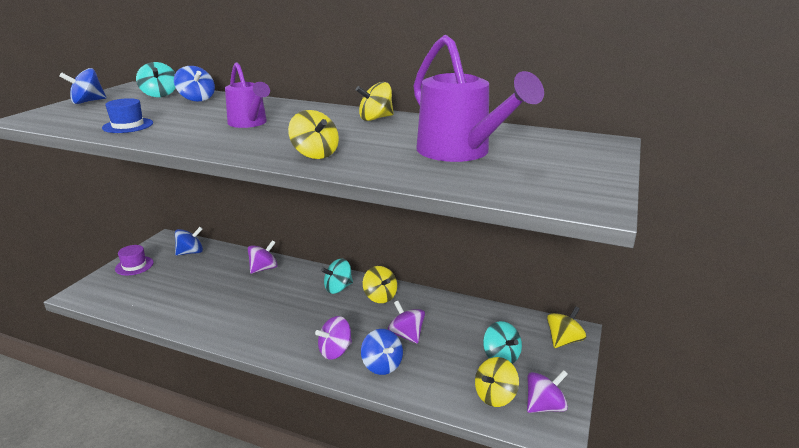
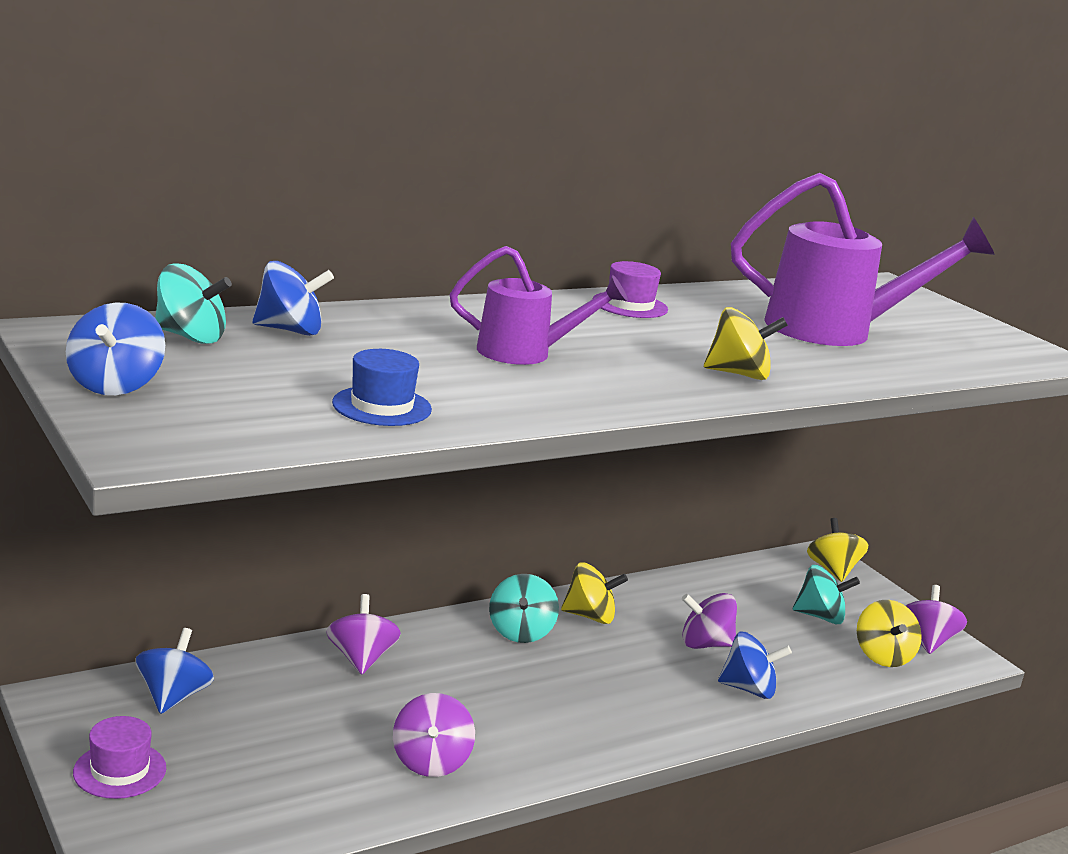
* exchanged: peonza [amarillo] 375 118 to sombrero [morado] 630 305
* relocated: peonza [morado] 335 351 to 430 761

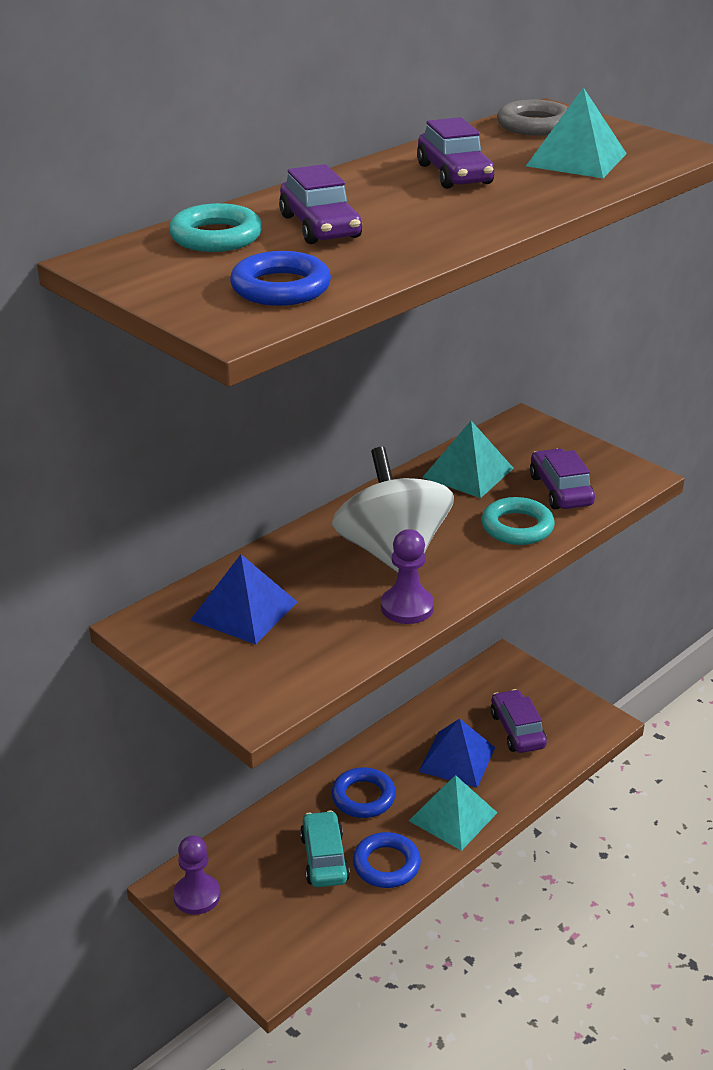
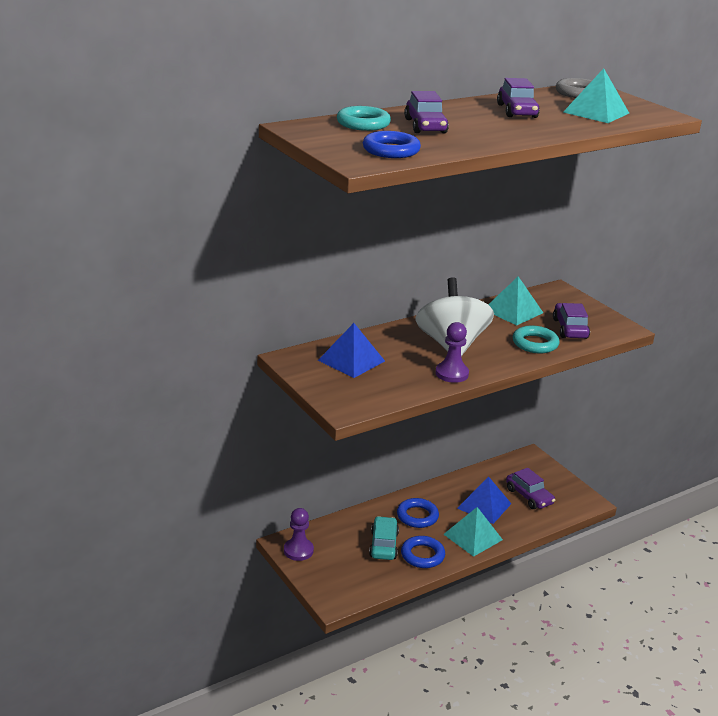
* spun: coche [morado] 517 730 = 529 496 150 degrees clockwise

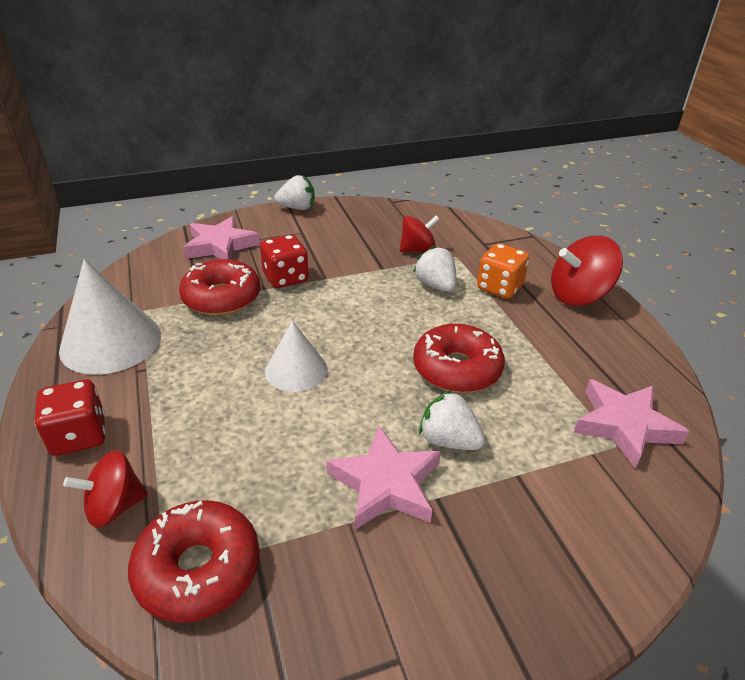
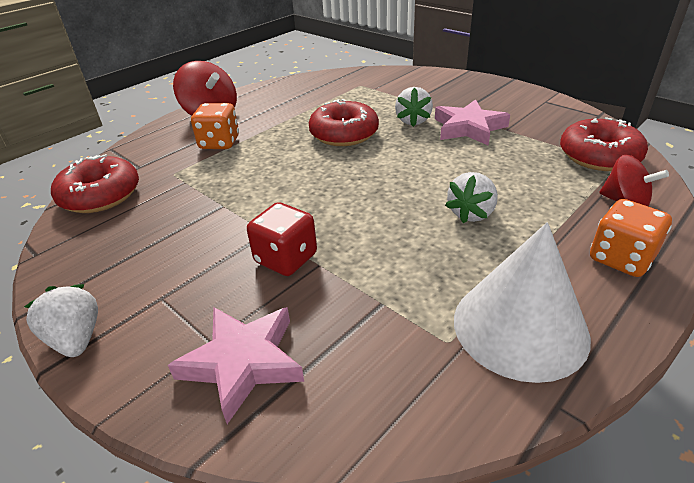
* missing: peonza [rojo] 417 250
* relocated: fresa [blanco] 436 285 to 471 213
* relocated: rosquilla [rojo] 222 298 to 100 195
* missing: cono [blanco] 296 370
* missing: estrella [rosa] 624 425
* colour: dado [rojo] 79 436 to dado [naranja] 621 258

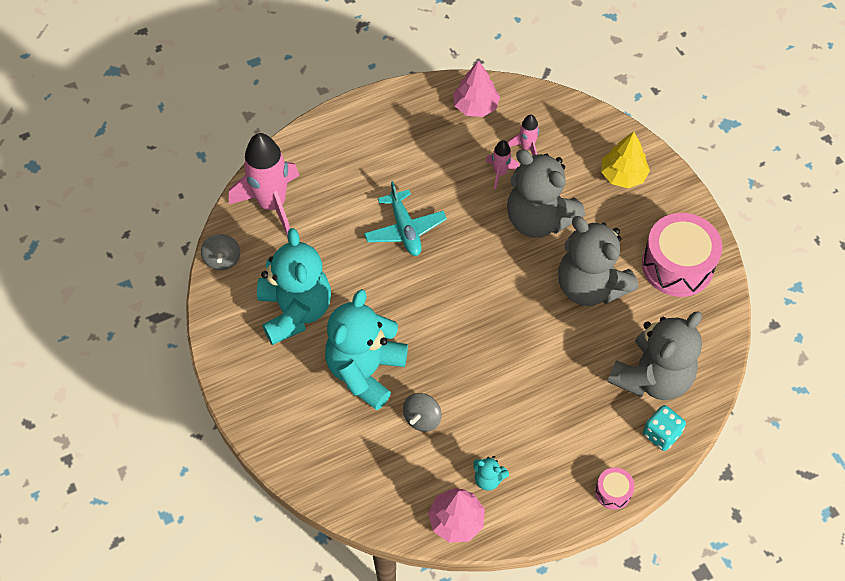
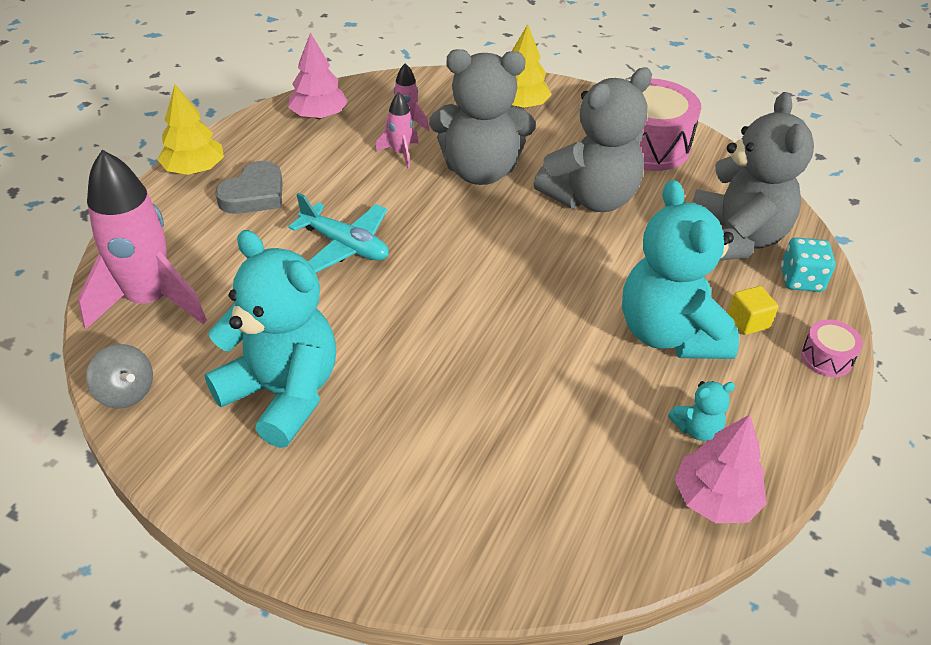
* spun: osito [gris] 590 286 = 591 198 45 degrees counterclockwise
* relocated: osito [turquesa] 365 371 to 669 334
* missing: peonza [gris] 422 418
* appeared: árbol [amarillo] 194 169
* appeared: corazón [gris] 254 194
* appeared: cubo [amarillo] 748 321

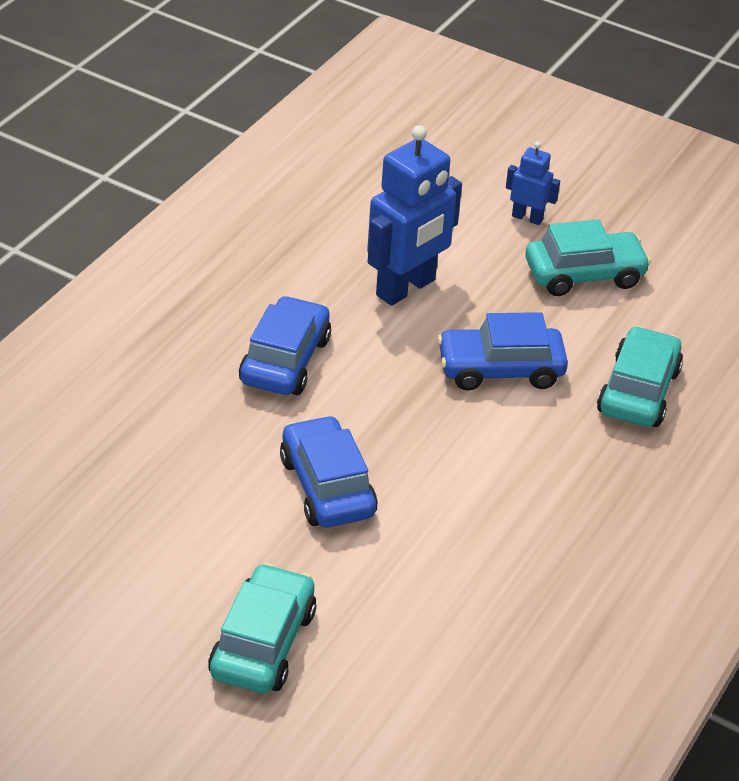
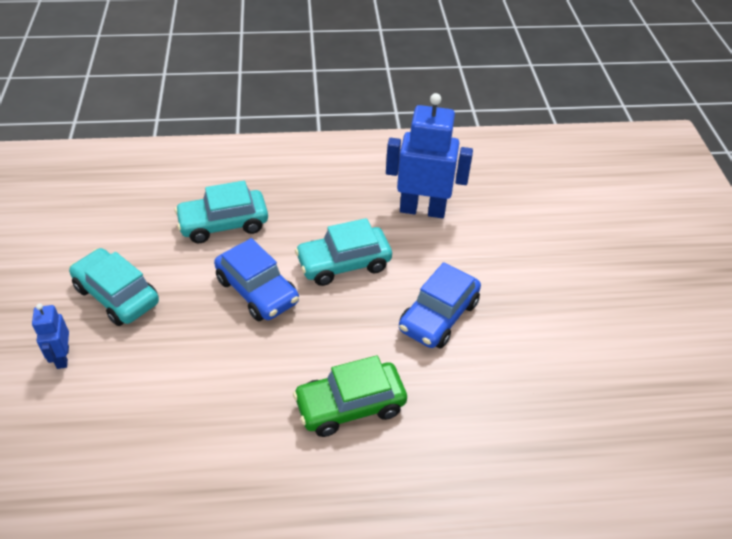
* relocated: robot [azul] 406 288 to 422 210
* colour: coche [azul] 285 360 to coche [verde] 350 406
* relocated: coche [turquesa] 263 643 to 344 263

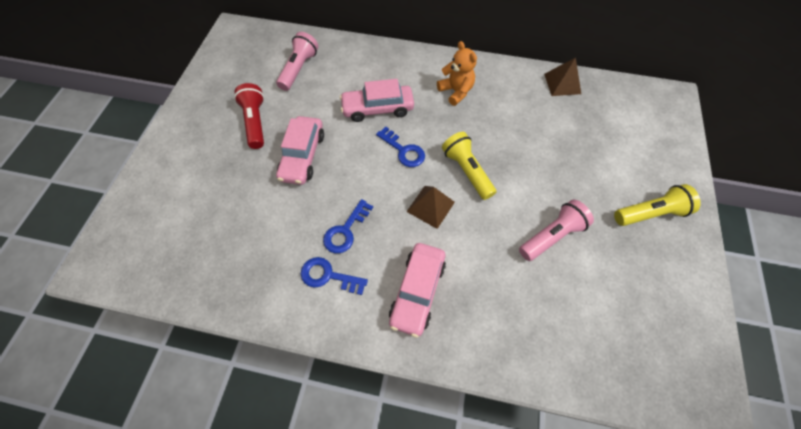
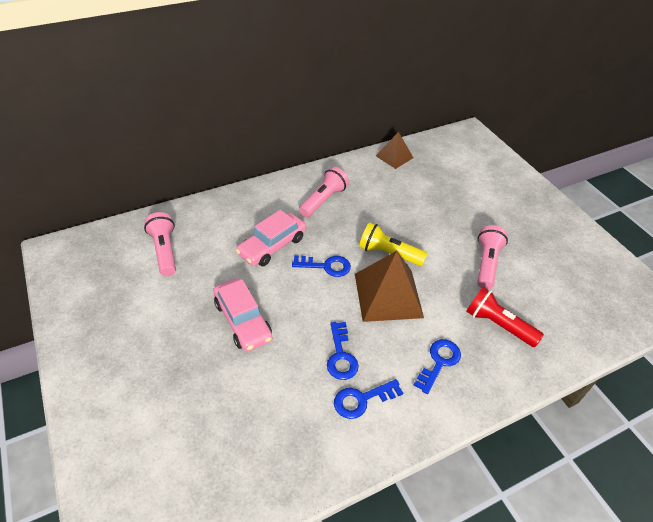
* exchanged: osito [naranja] 456 91 to lámpara de mano [rosa] 323 200
* relocated: lámpara de mano [rojo] 255 122 to 498 324
* missing: lámpara de mano [amarillo] 649 213
* size: pirámide [marrón] 430 206 = 388 295 x1.72
* exchanged: coche [rosa] 417 291 to llave [azul] 439 362

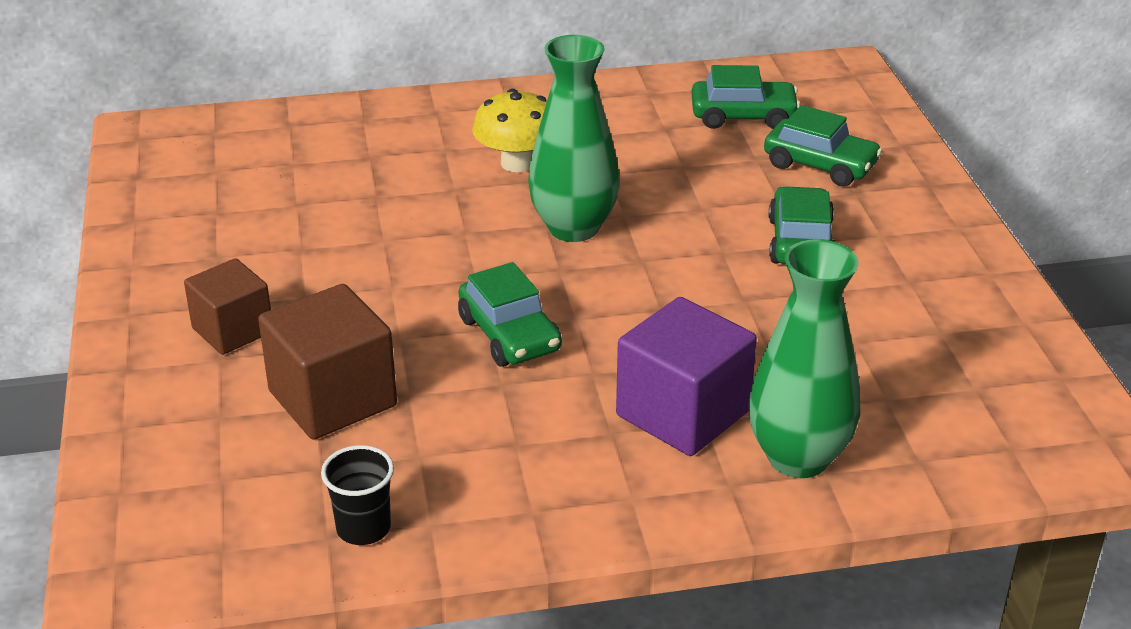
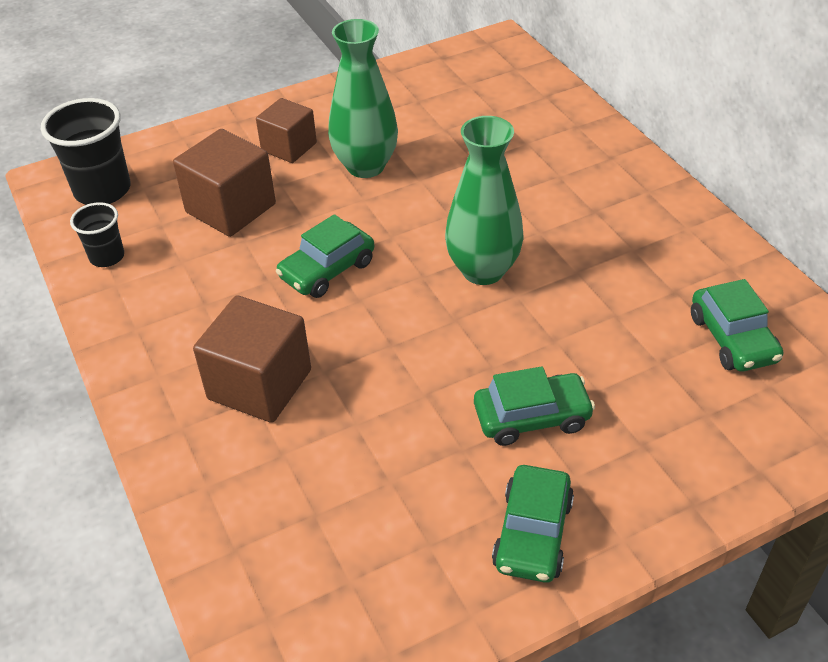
* missing: seta [amarillo] 517 163
* relocated: coche [verde] 820 165 to 533 534
* relocated: florero [verde] 798 458 to 365 166
* colour: cubo [morado] 683 413 to cubo [marrón] 259 384
* appeared: vaso [negro] 102 190

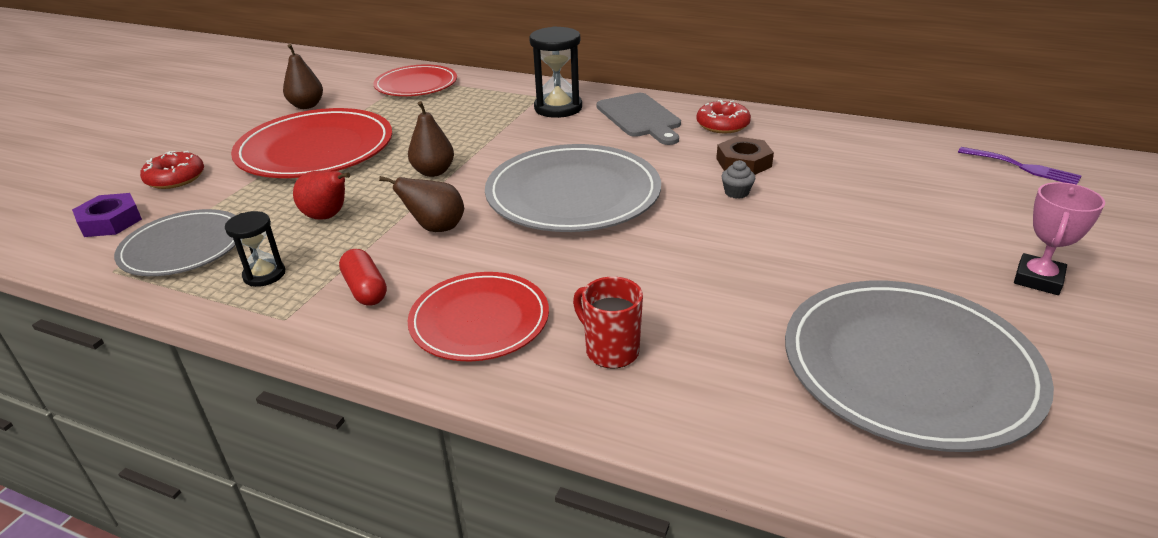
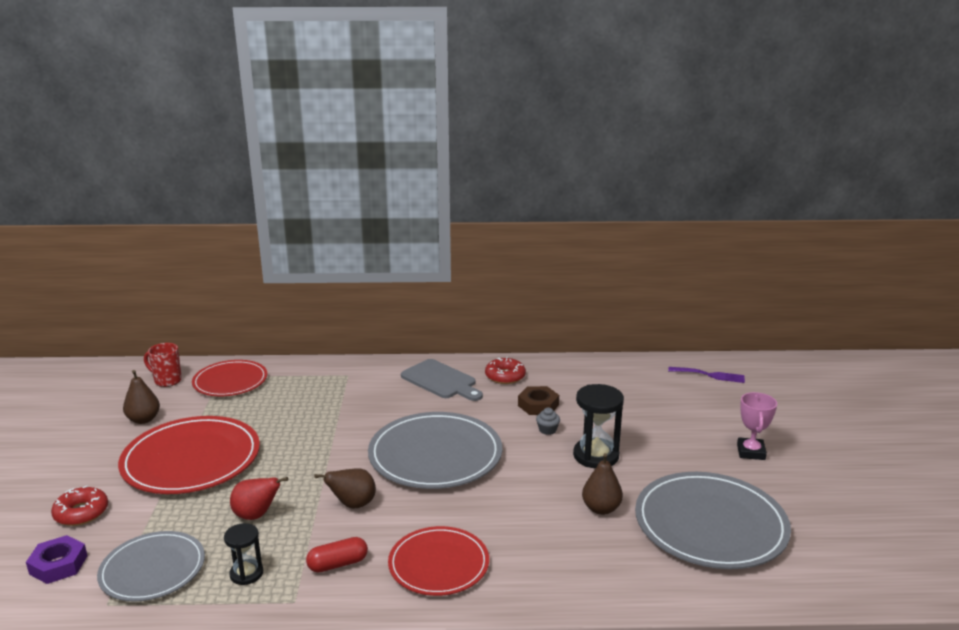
* relocated: reloj de arena [negro] 558 108 to 596 456
* relocated: pera [marrón] 433 172 to 601 509
* spun: cápsula [rojo] 365 289 = 338 564 60 degrees counterclockwise
* relocated: taza [rojo] 610 351 to 167 381

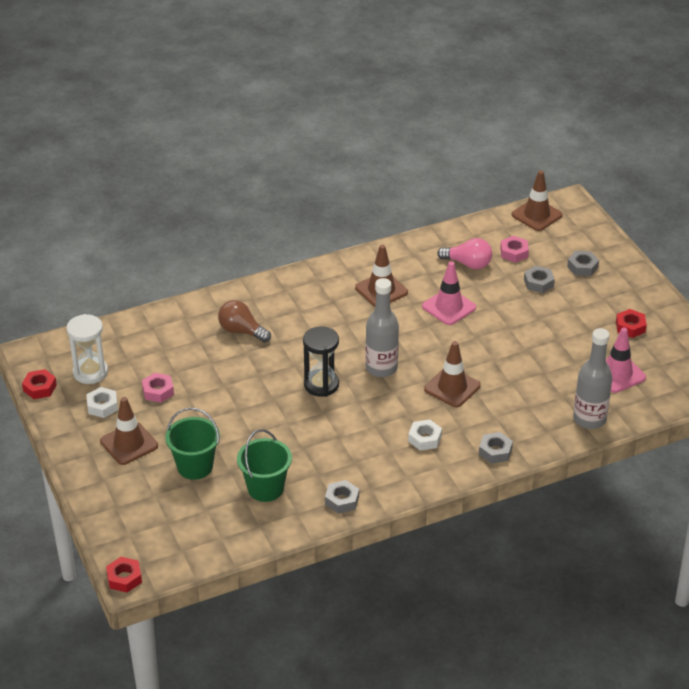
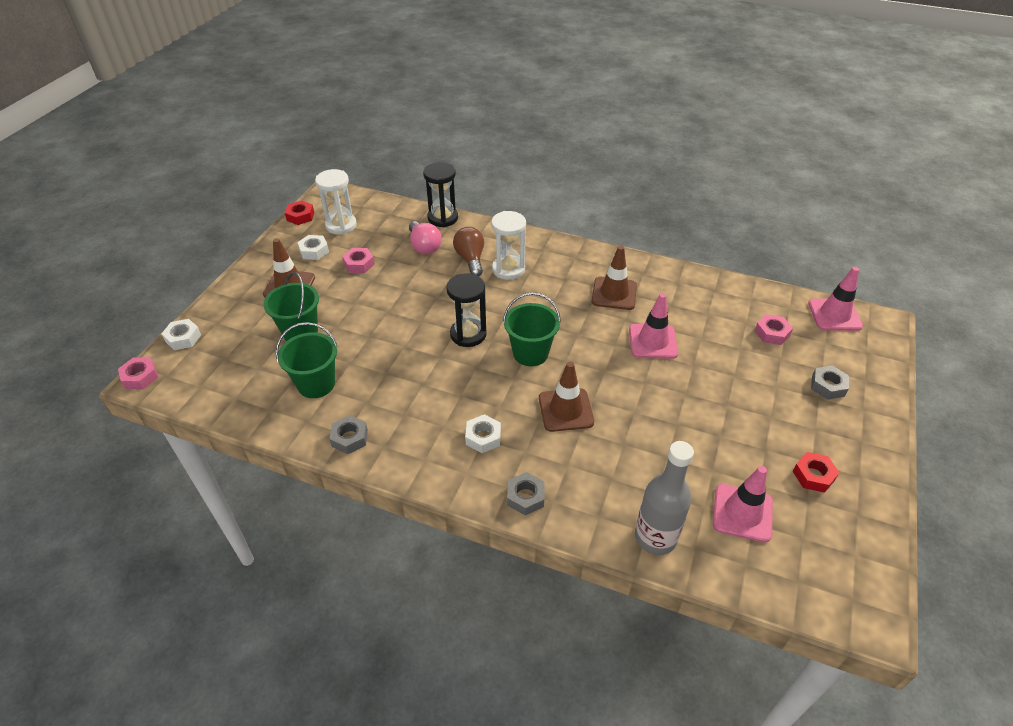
* colour: cono de tráfico [marrón] 536 215 to cono de tráfico [rosa] 834 315
* relocated: bombilla [rosa] 468 264 to 424 246
* missing: tuerca [gris] 538 283
* exchanged: botella [gris] 381 368 to balde [verde] 530 353
* colour: tuerca [rojo] 124 578 to tuerca [rosa] 140 377
* appeared: reloj de arena [negro] 443 218
* appeared: reloj de arena [blanco] 508 269
* appeared: tuerca [blanco] 183 338

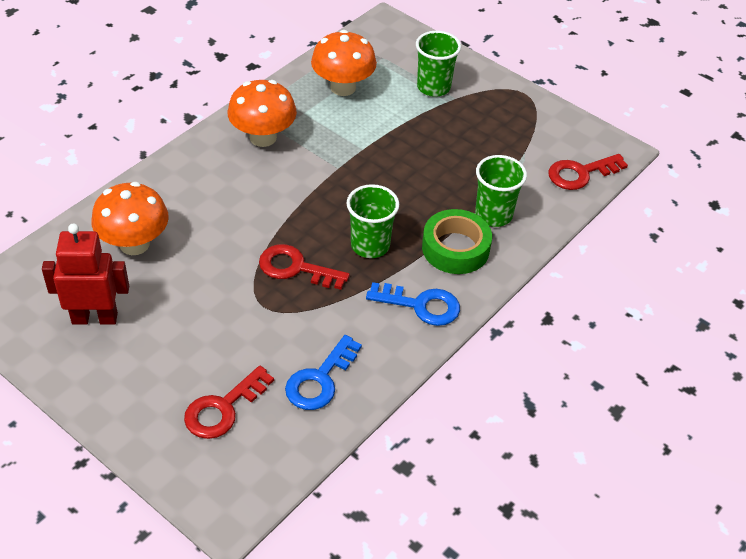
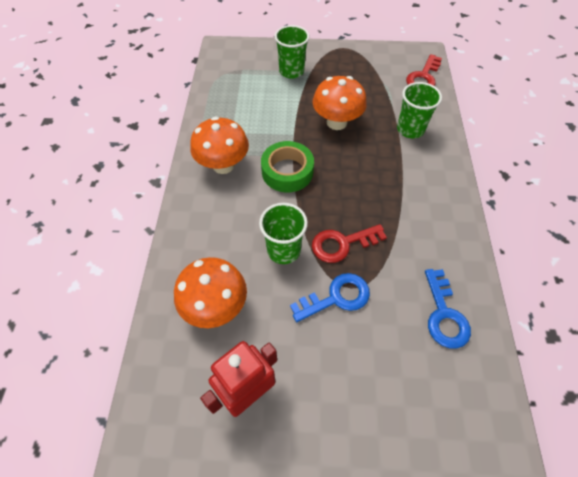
* relocated: seta [naranja] 343 87 to 336 122
* relocated: vaso [verde] 370 245 to 283 250
* relocated: cinta adhesiva [verde] 455 248 to 287 171
* relocated: llave [azul] 421 305 to 336 297
* missing: llave [rojo] 223 408

